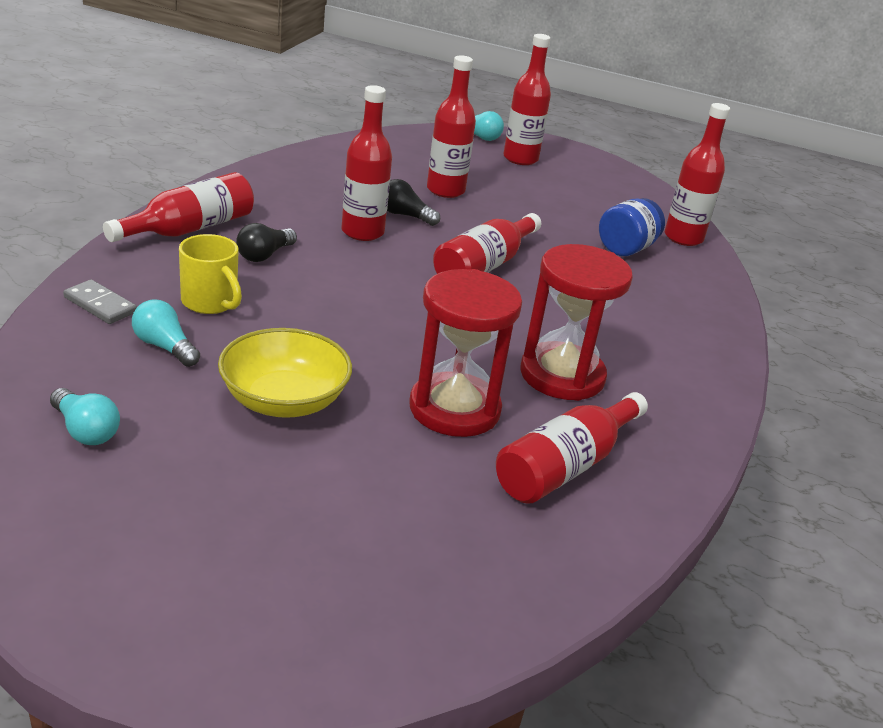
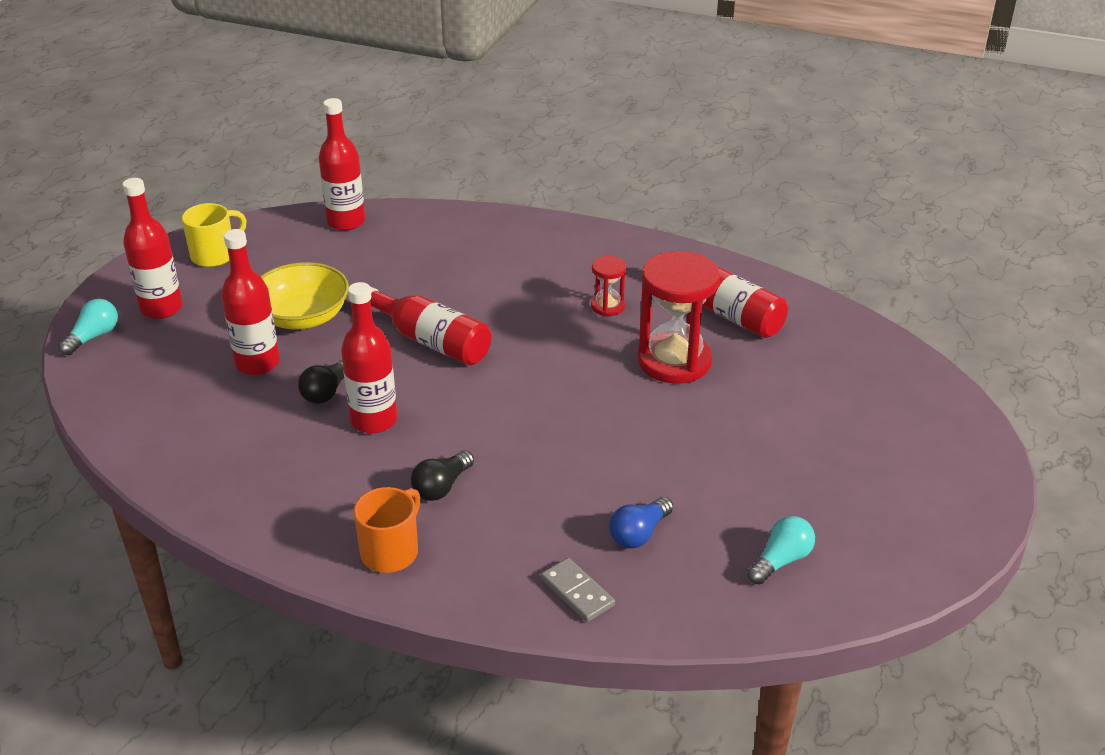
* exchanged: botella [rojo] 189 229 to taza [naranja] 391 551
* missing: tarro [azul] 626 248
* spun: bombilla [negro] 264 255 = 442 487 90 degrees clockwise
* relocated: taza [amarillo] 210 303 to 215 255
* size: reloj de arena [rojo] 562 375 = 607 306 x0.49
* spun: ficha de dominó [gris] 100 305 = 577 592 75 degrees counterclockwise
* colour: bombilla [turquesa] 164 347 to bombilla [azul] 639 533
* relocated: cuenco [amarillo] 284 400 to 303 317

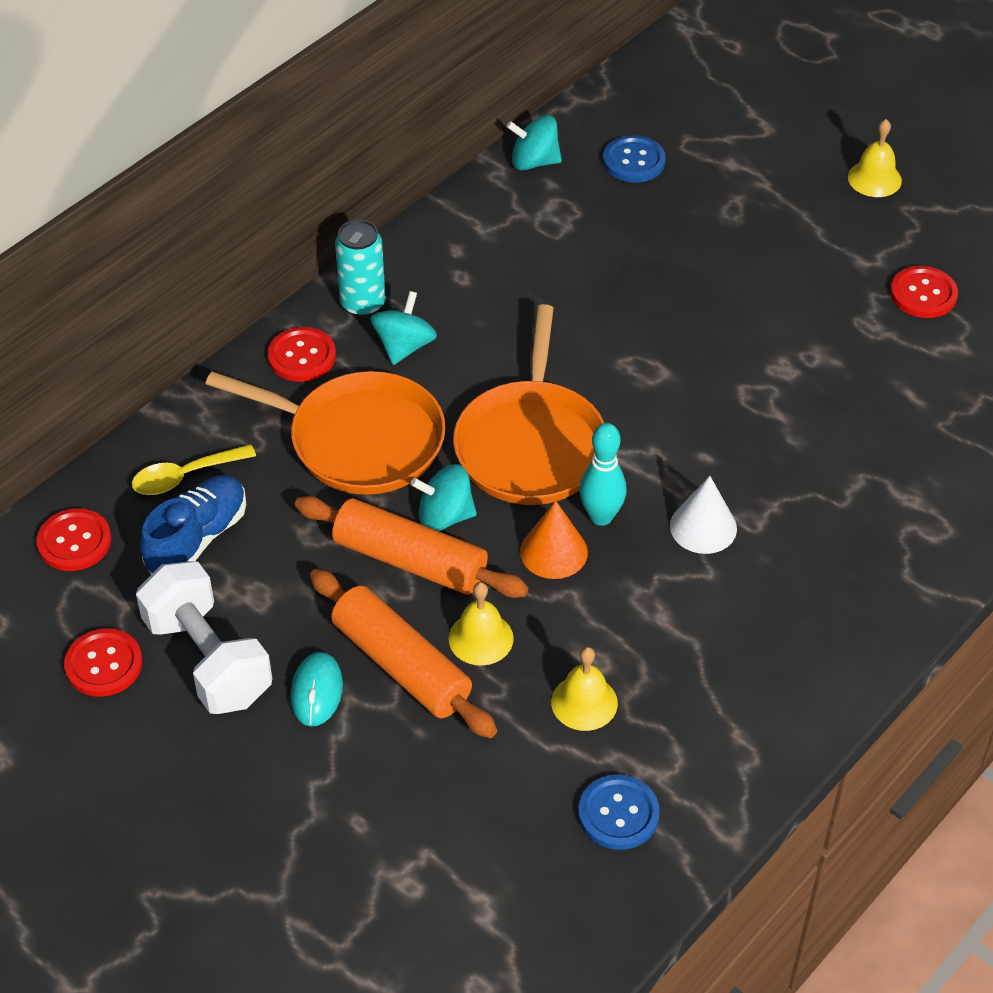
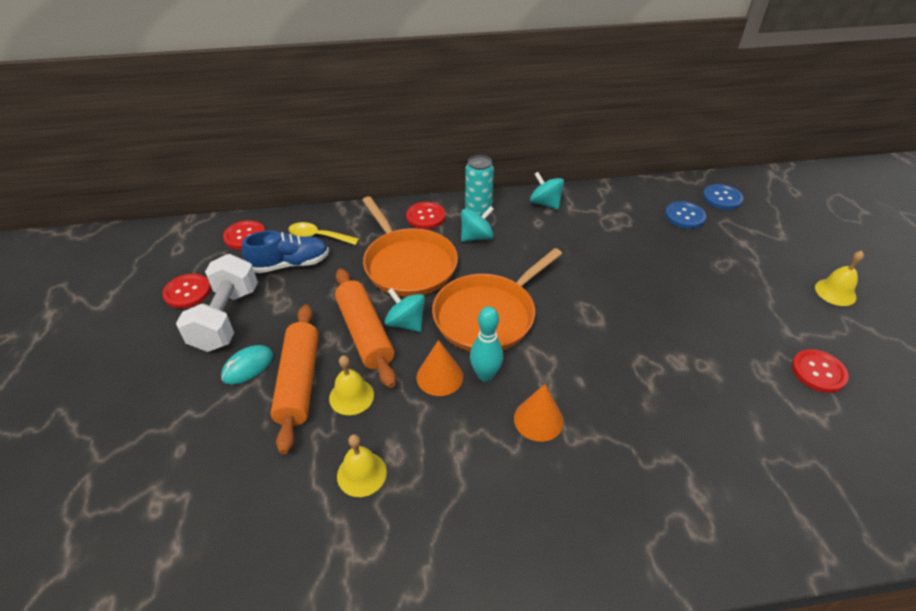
* relocated: peonza [turquesa] 534 162 to 545 203
* colour: cono [blanco] 703 527 to cono [naranja] 538 419
* relocated: botón [azul] 618 814 to 722 198

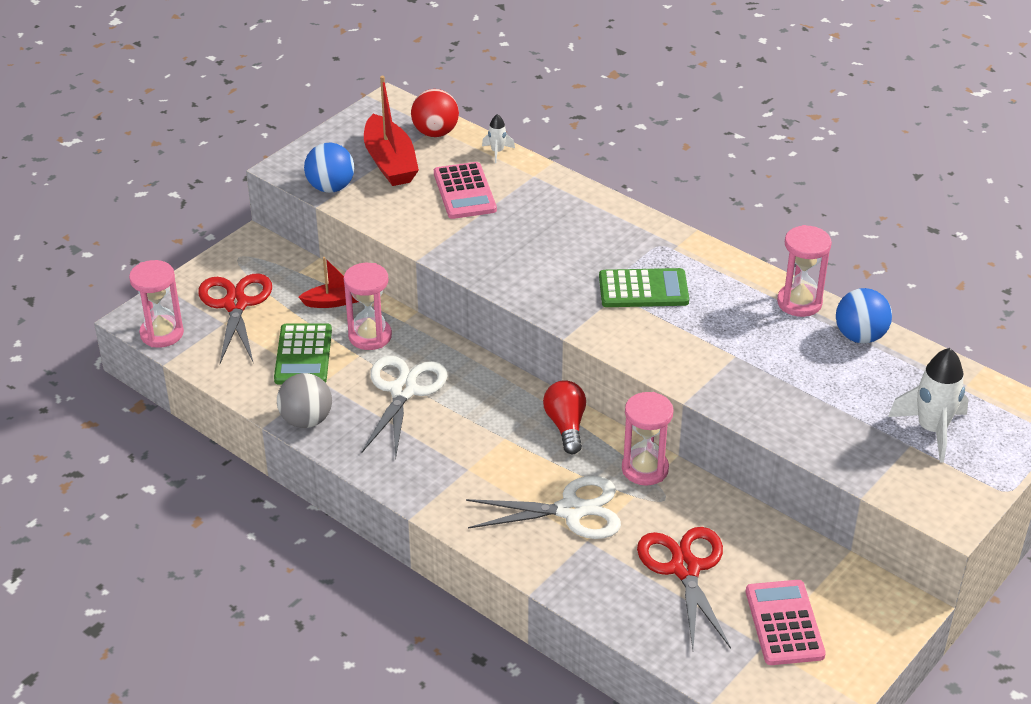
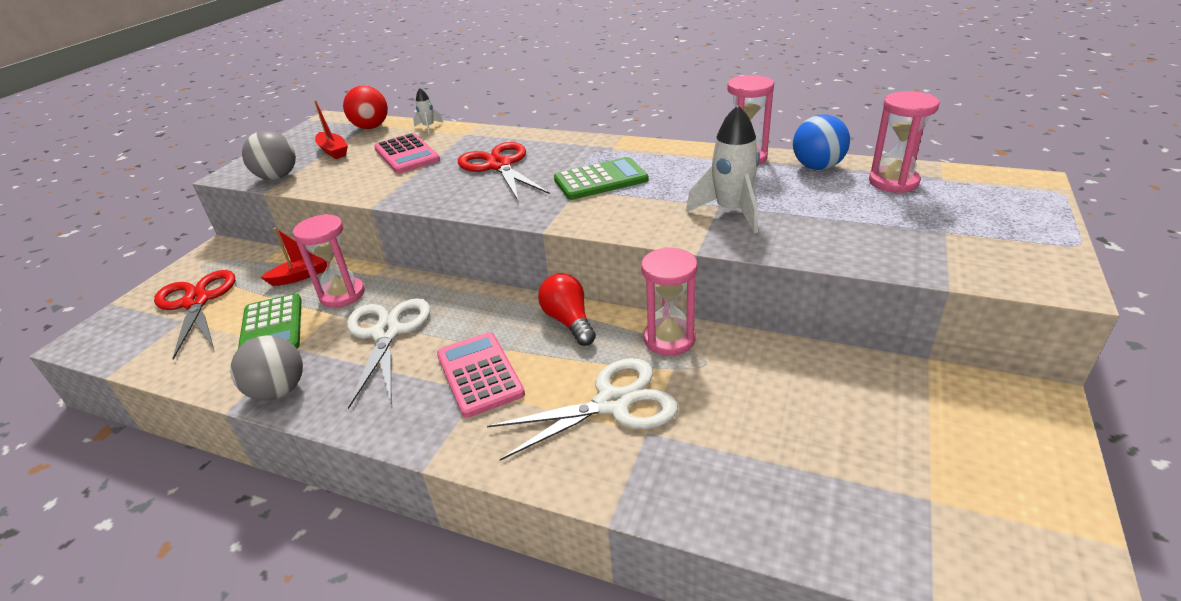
* size: barco [rojo] 390 162 = 333 151 x0.59
* colour: pelota [azul] 331 187 to pelota [gris] 277 177
* relocated: reloj de arena [rosa] 162 333 to 893 182
* relocated: cohete [blanco] 931 430 to 731 212
* relocated: tijeras [rojo] 685 568 to 499 165
* relocated: calculadora [rosa] 784 623 to 479 374

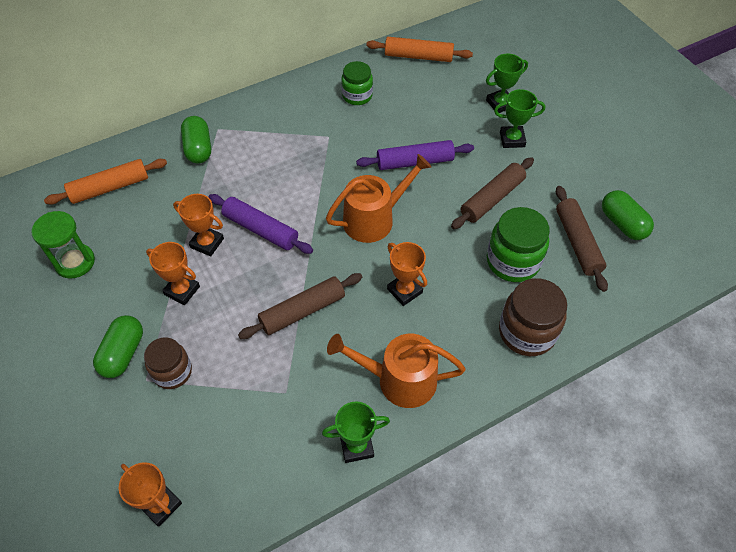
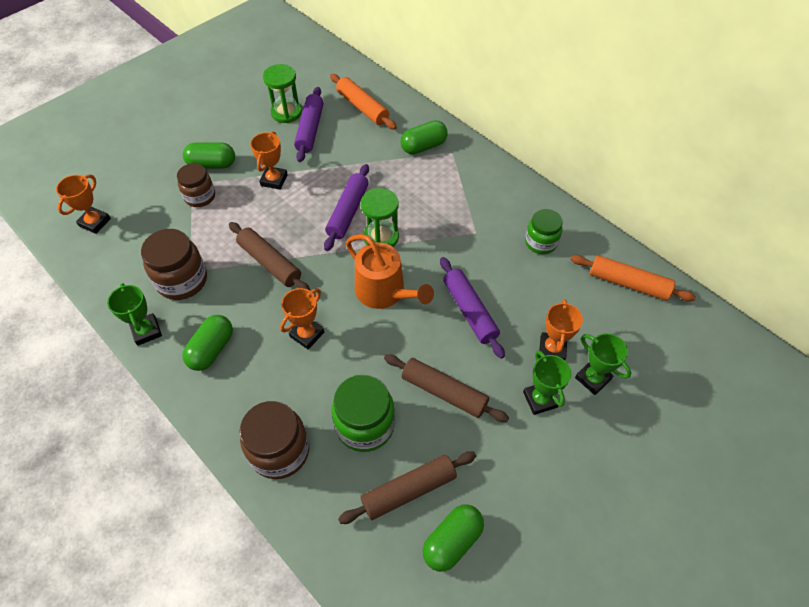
* spun: rodillo [naranja] 418 56 = 628 283 60 degrees counterclockwise
* relocated: trofeo [naranja] 207 243 to 552 349
* exchanged: regadera [naranja] 399 380 to cápsula [verde] 212 349
* appeared: rodillo [morado] 310 129
* appeared: reloj de arena [verde] 381 237
* appeared: tarro [marrón] 182 280

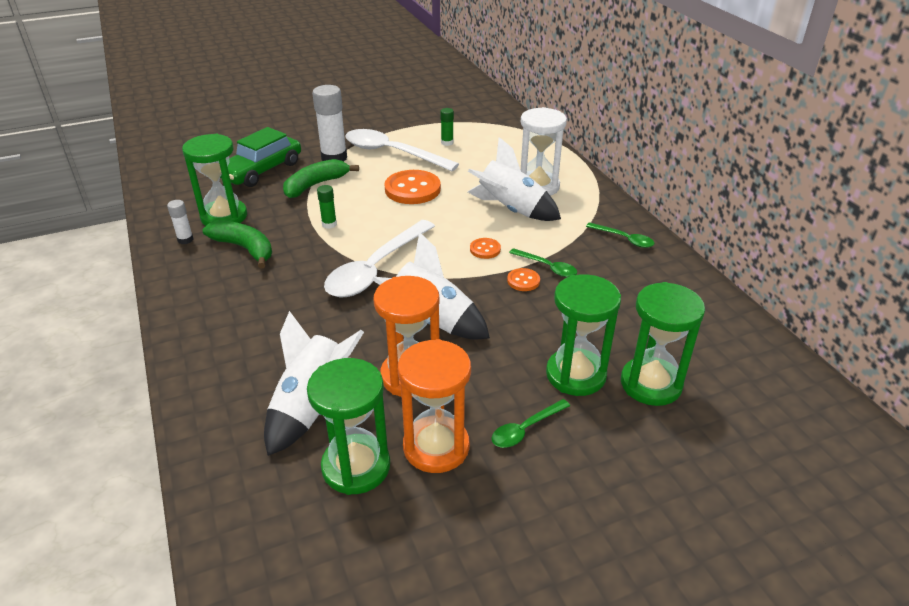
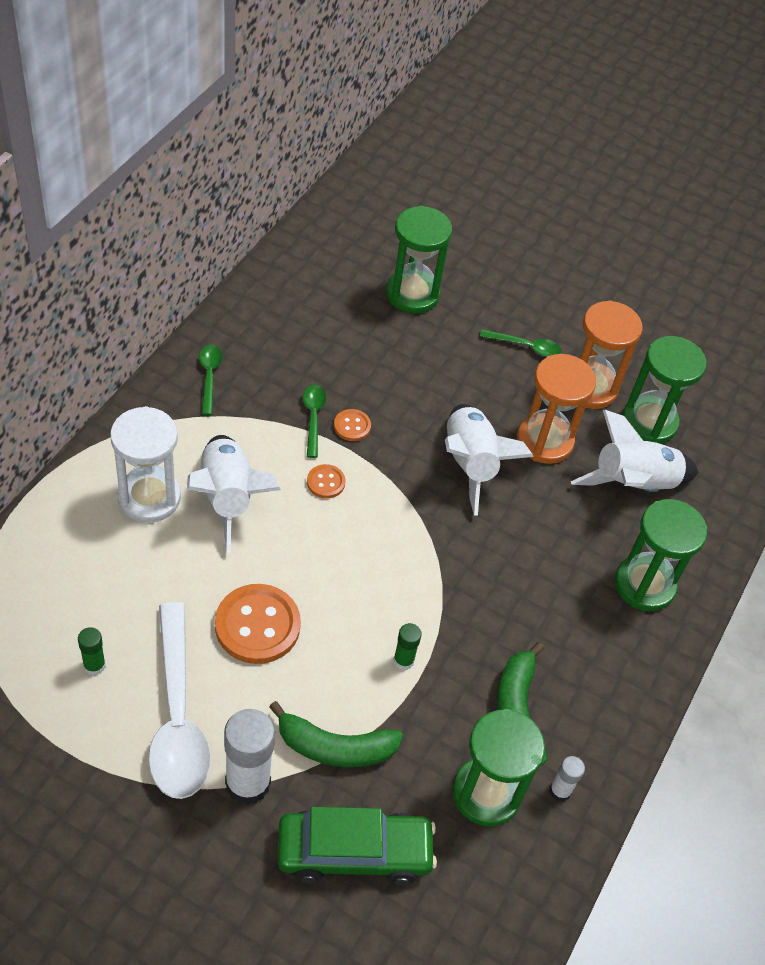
* missing: cuchara [blanco] 375 269
* relocated: reloj de arena [verde] 575 375 to 644 585

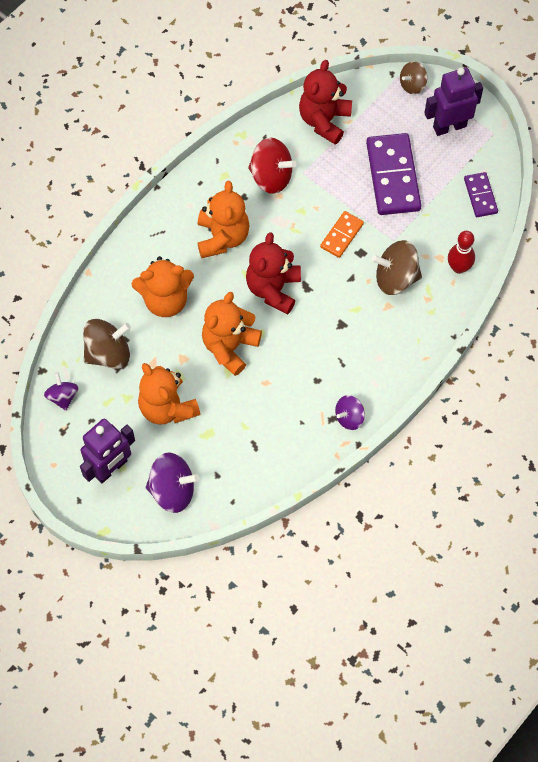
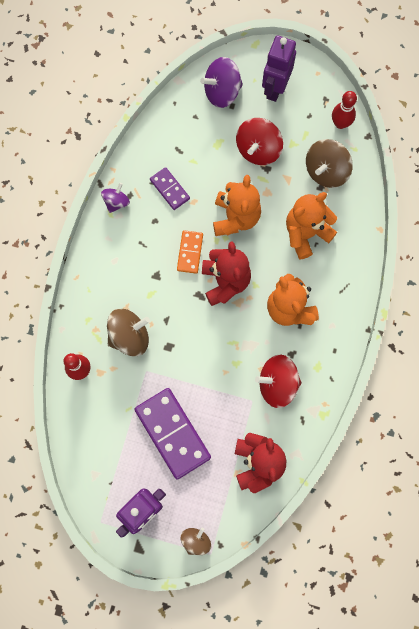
* relocated: ficha de dominó [morado] 480 196 to 170 189
* relocated: ficha de dominó [naranja] 342 235 to 190 252
* exchanged: osito [naranja] 167 407 to peonza [rojo] 258 149
* exchanged: peonza [morado] 63 397 to bolo [rojo] 340 123

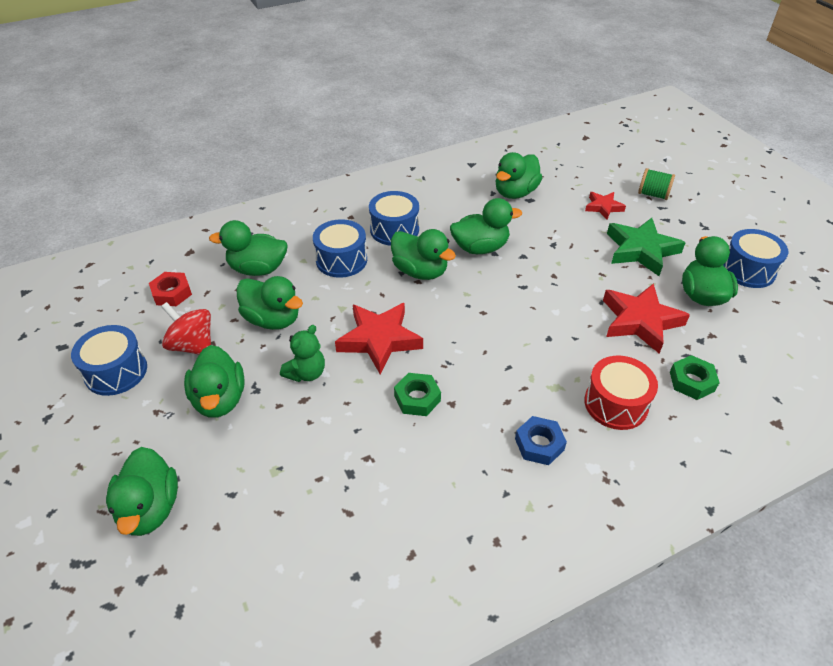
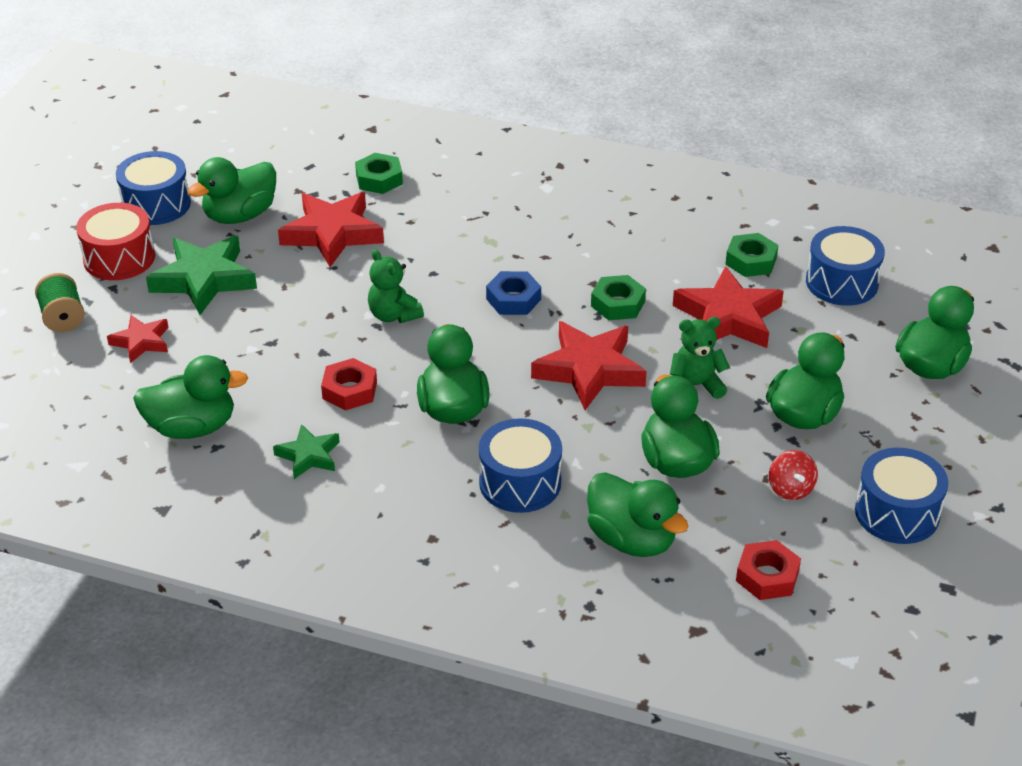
* relocated: tambor [azul] 394 230 to 841 282
* exchanged: pato [verde] 480 248 to tuerca [rojo] 349 390
* size: peonza [rojo] 193 345 = 790 489 x0.63
* relocated: tambor [rojo] 616 404 to 119 258
* relocated: tuerca [azul] 539 444 to 513 299
* appeared: tuerca [verde] 751 261
* appeared: osito [verde] 393 315
* appeared: estrella [rojo] 728 317
* appeared: estrella [verde] 308 455

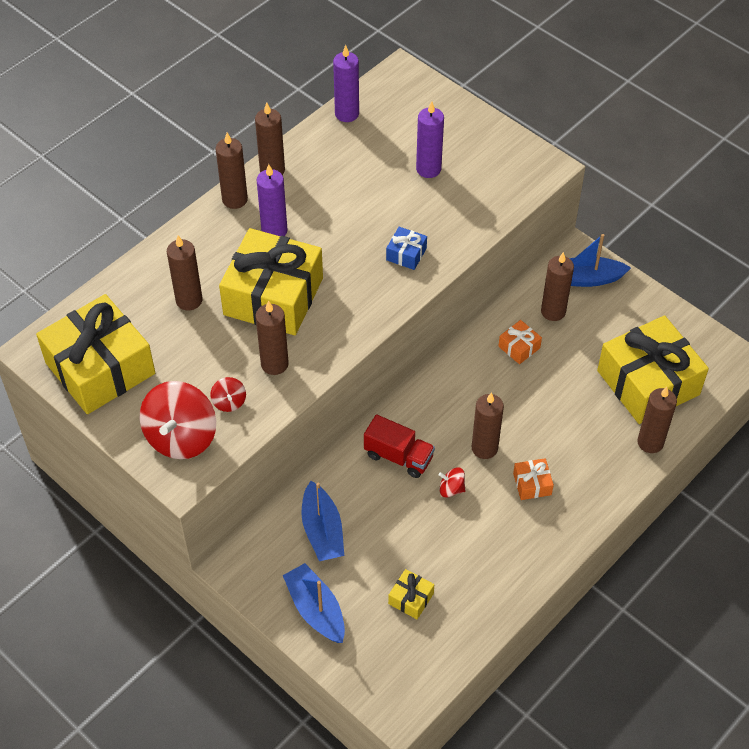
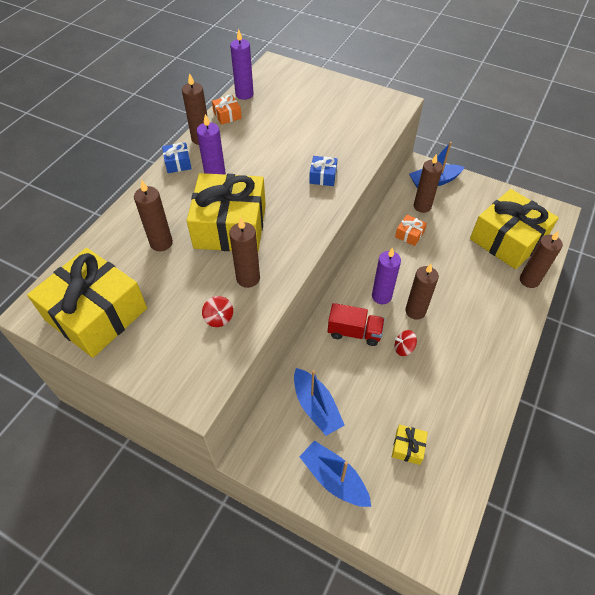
* relocated: vela [morado] 428 169 to 381 296
* exchanged: vela [marrón] 235 199 to regalo [azul] 178 163
* missing: peonza [rojo] 181 437
* relocated: regalo [naranja] 532 484 to 227 115

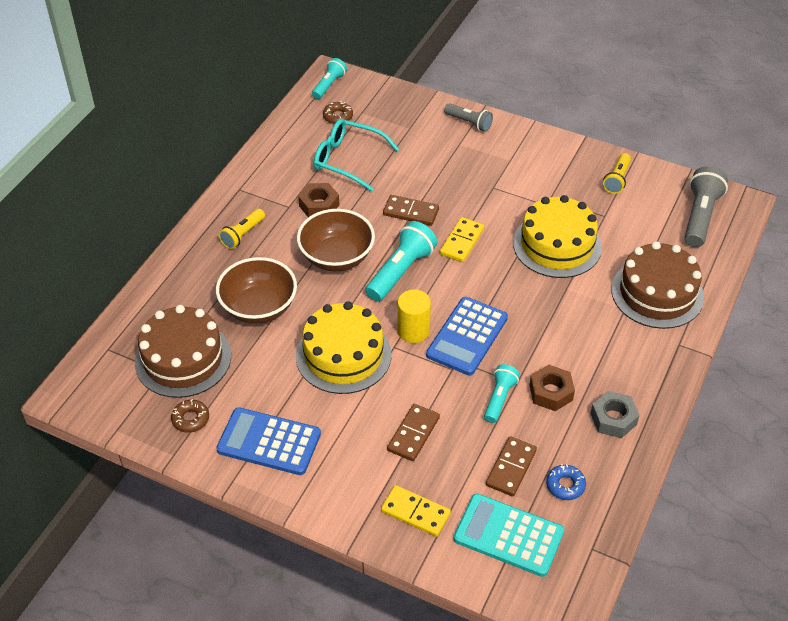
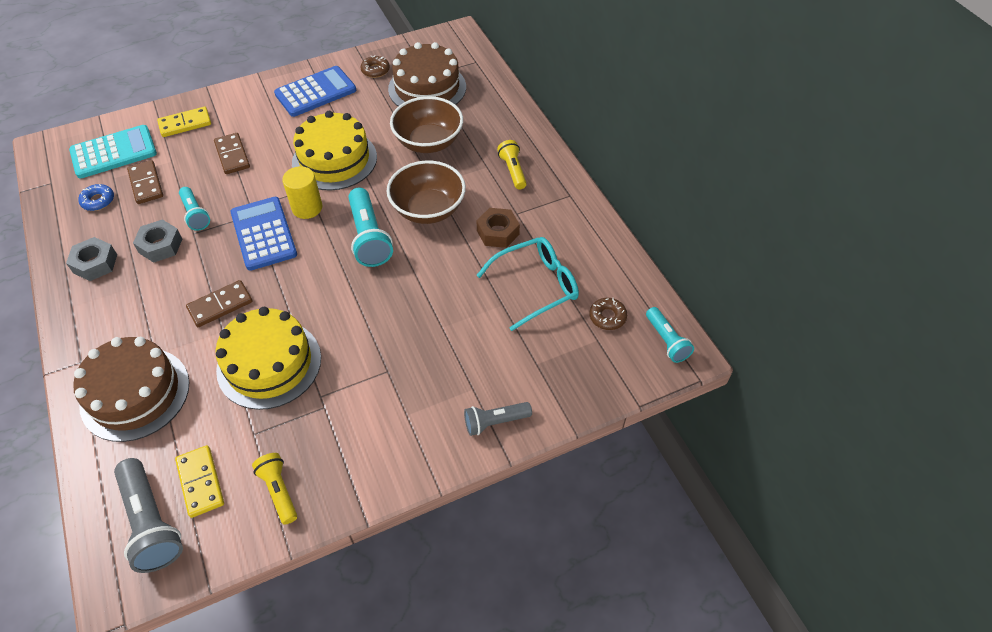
* relocated: ficha de dominó [marrón] 411 212 to 220 305
* relocated: ficha de dominó [amarillo] 462 241 to 200 482
* colour: tuerca [marrón] 551 392 to tuerca [gris] 160 246

